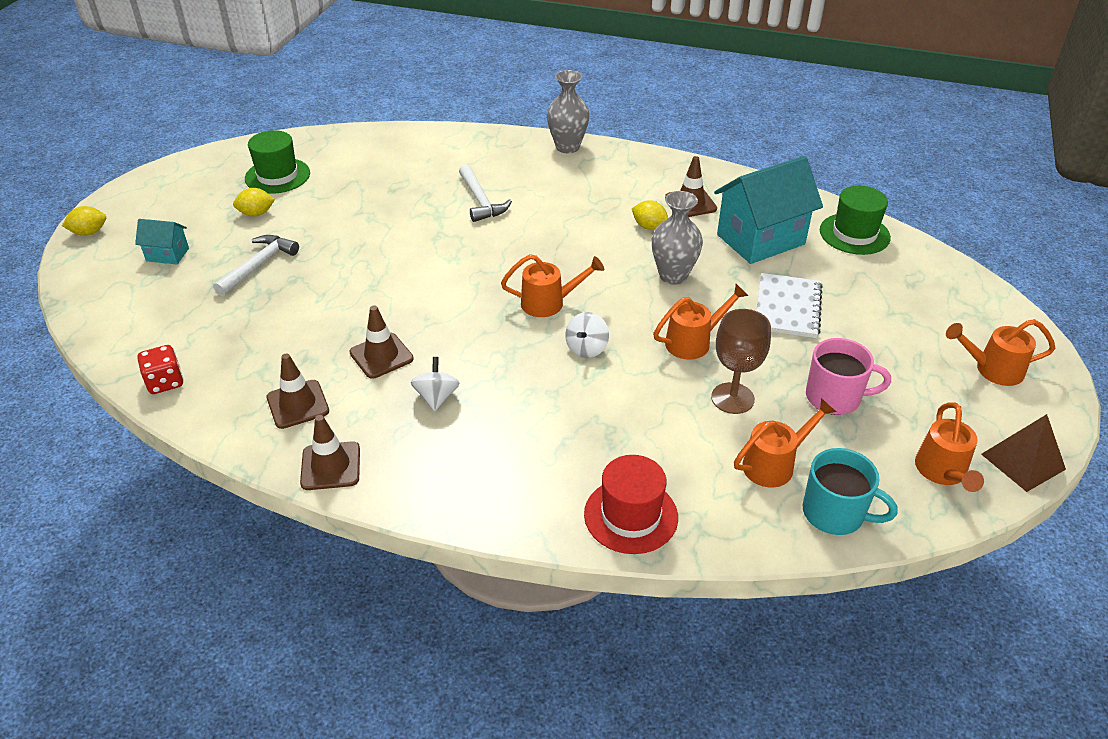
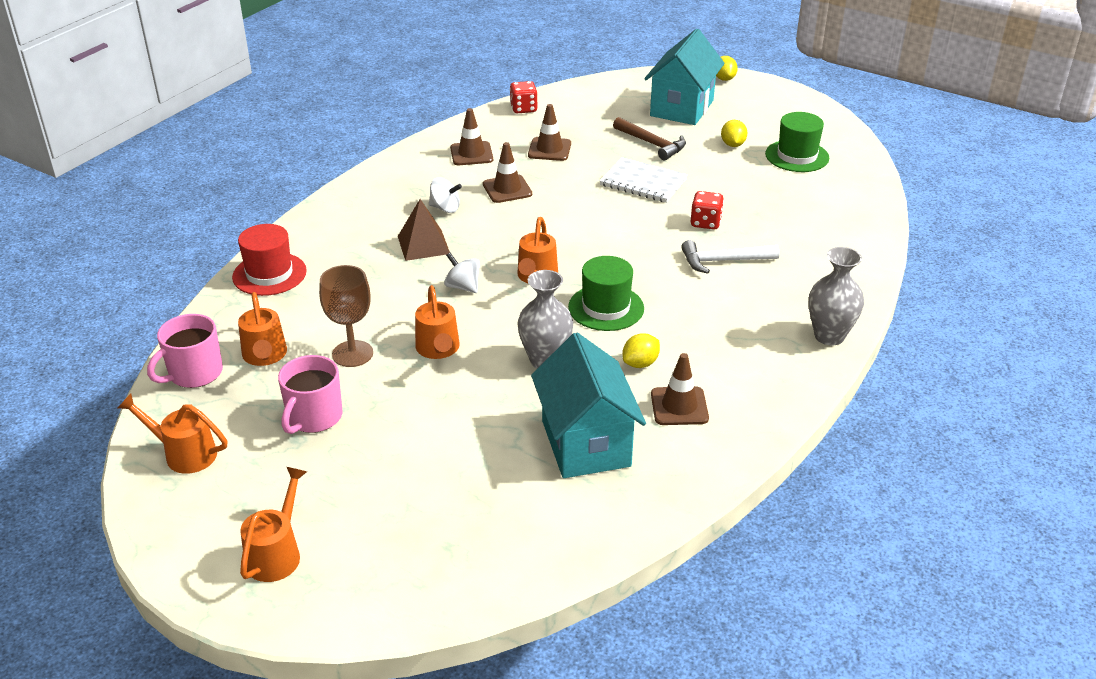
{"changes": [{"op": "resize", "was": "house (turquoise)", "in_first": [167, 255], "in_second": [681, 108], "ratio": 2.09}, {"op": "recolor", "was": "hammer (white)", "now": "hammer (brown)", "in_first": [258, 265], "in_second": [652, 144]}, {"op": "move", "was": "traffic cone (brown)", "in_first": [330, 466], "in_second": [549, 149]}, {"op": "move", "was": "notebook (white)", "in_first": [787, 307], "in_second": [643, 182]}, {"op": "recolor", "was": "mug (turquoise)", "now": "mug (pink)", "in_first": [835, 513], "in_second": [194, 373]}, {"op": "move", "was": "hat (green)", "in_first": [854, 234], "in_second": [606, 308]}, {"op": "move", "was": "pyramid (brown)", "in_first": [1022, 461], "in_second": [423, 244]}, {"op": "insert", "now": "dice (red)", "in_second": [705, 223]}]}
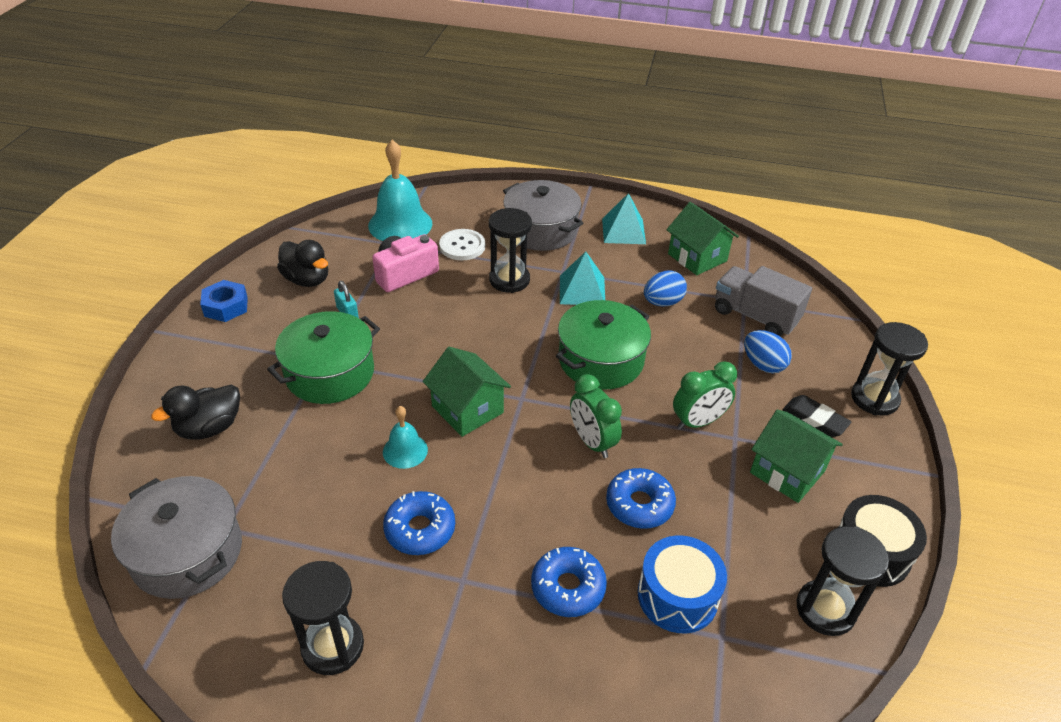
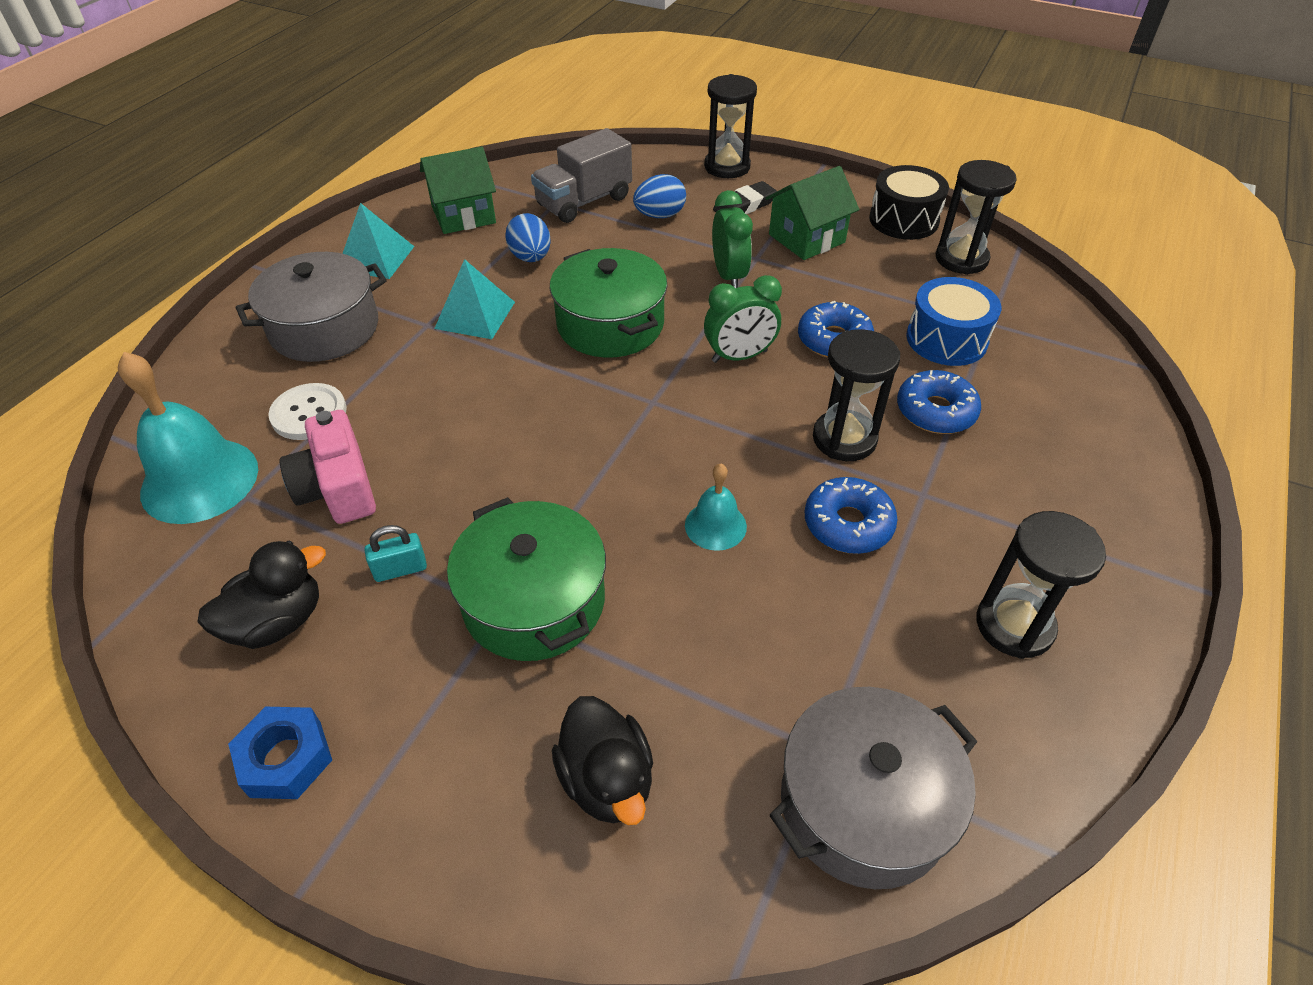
{"changes": [{"op": "delete", "was": "house (green)", "in_first": [467, 409]}, {"op": "move", "was": "hourglass (black)", "in_first": [509, 280], "in_second": [844, 439]}]}
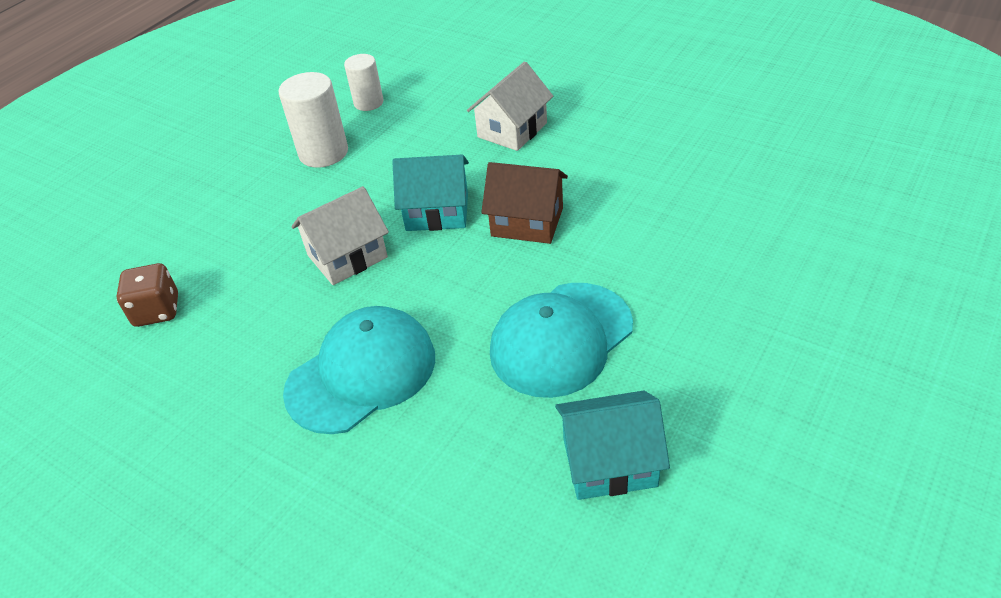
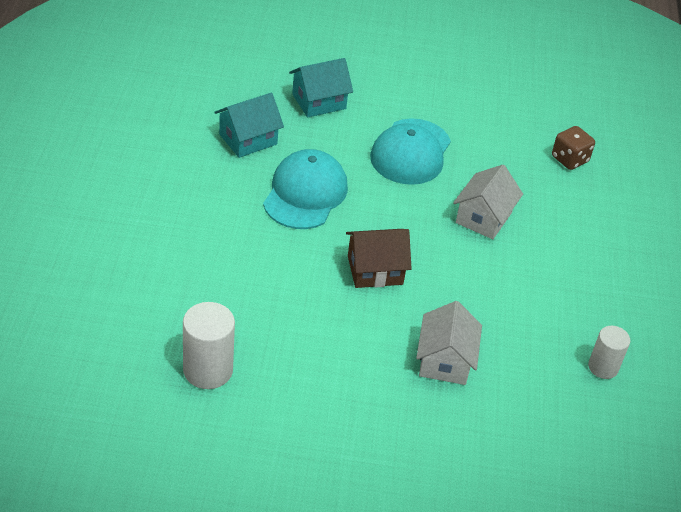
{"changes": [{"op": "move", "was": "cylinder (white)", "in_first": [323, 153], "in_second": [208, 370]}, {"op": "move", "was": "house (turquoise)", "in_first": [437, 212], "in_second": [319, 101]}]}
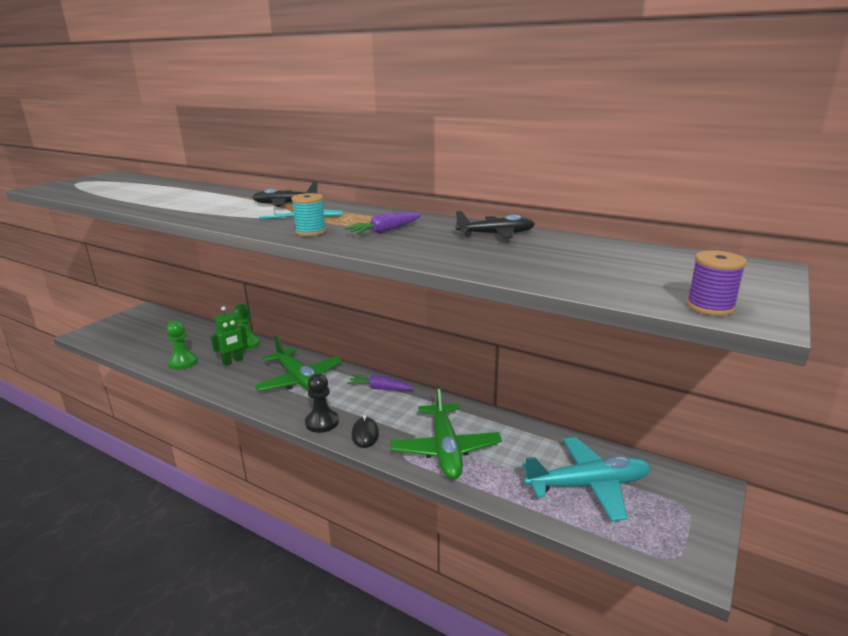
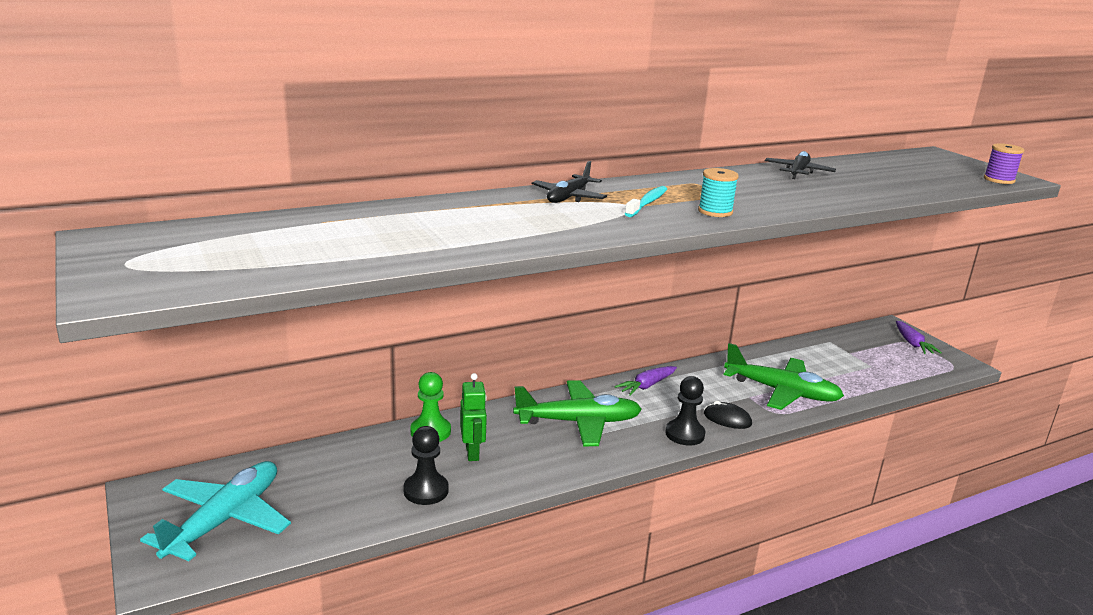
{"changes": [{"op": "recolor", "was": "pawn (green)", "now": "pawn (black)", "in_first": [183, 362], "in_second": [426, 490]}, {"op": "move", "was": "carrot (purple)", "in_first": [384, 231], "in_second": [912, 343]}, {"op": "move", "was": "plane (turquoise)", "in_first": [588, 485], "in_second": [225, 520]}]}
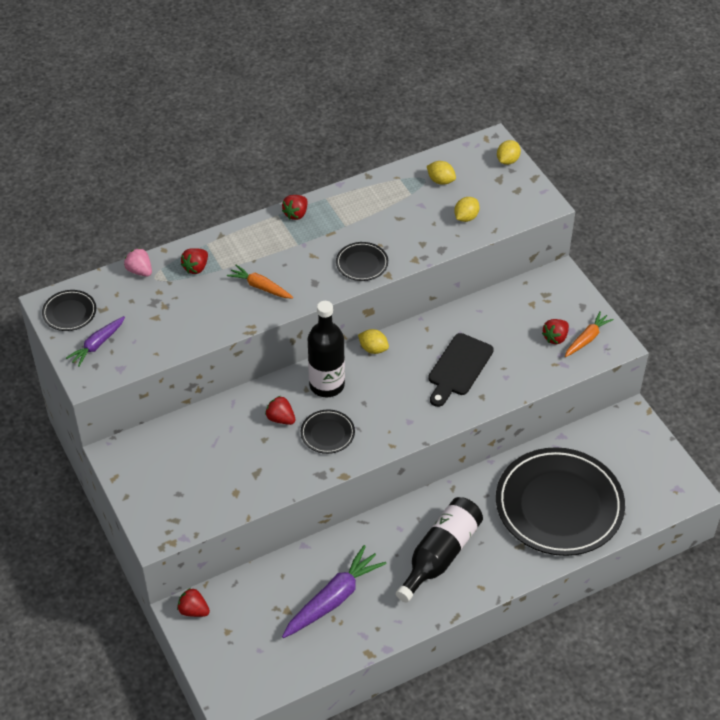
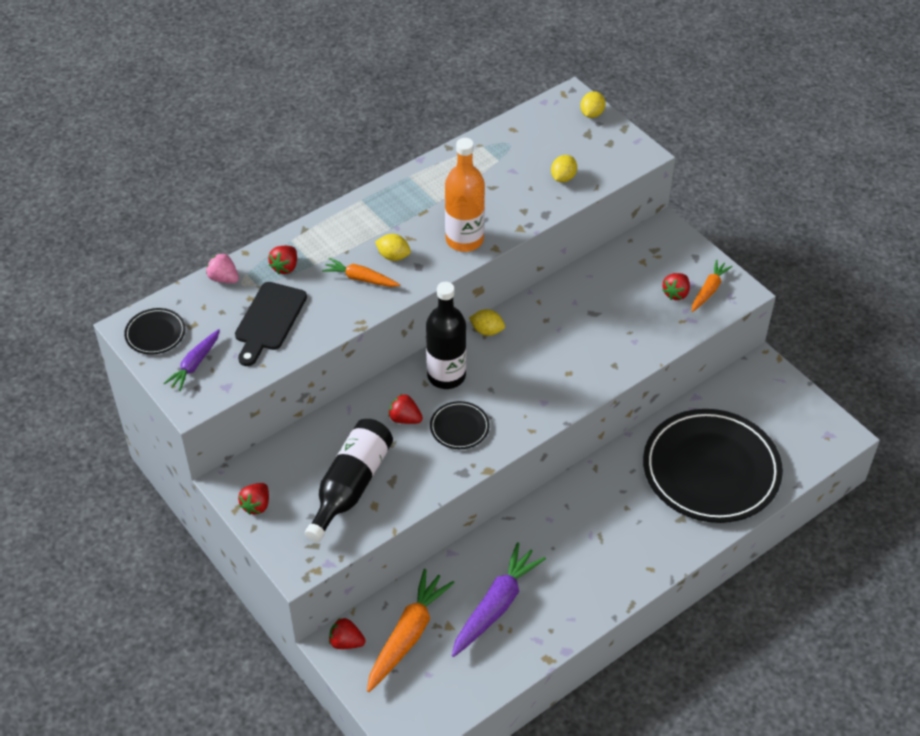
{"changes": [{"op": "move", "was": "strawberry (red)", "in_first": [296, 214], "in_second": [256, 505]}, {"op": "replace", "was": "plate (black)", "now": "bottle (orange)", "in_first": [362, 263], "in_second": [464, 240]}, {"op": "move", "was": "bottle (black)", "in_first": [440, 555], "in_second": [350, 485]}, {"op": "move", "was": "lemon (yellow)", "in_first": [440, 181], "in_second": [393, 256]}, {"op": "move", "was": "cutting board (black)", "in_first": [458, 368], "in_second": [269, 320]}, {"op": "insert", "now": "carrot (orange)", "in_second": [407, 635]}]}
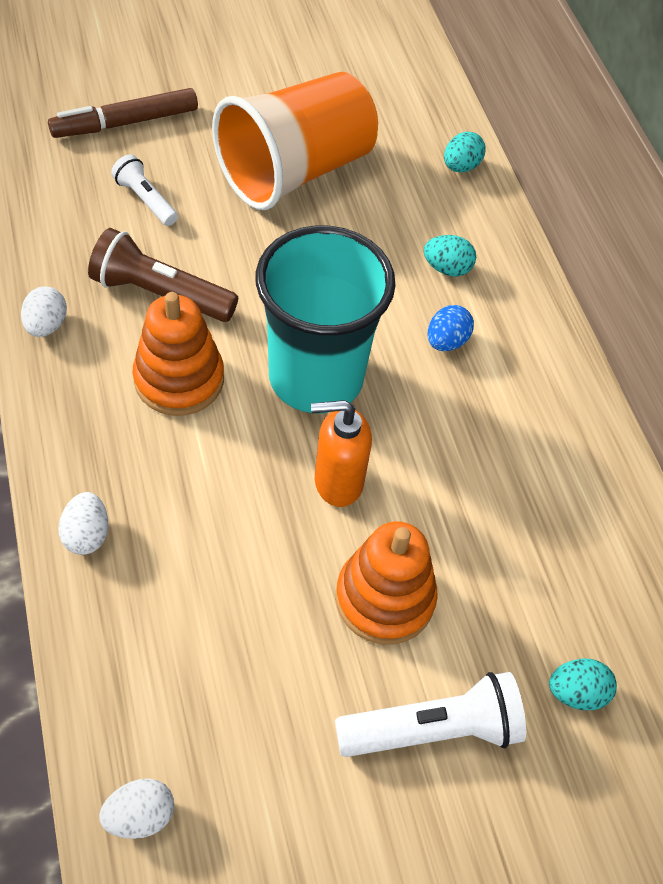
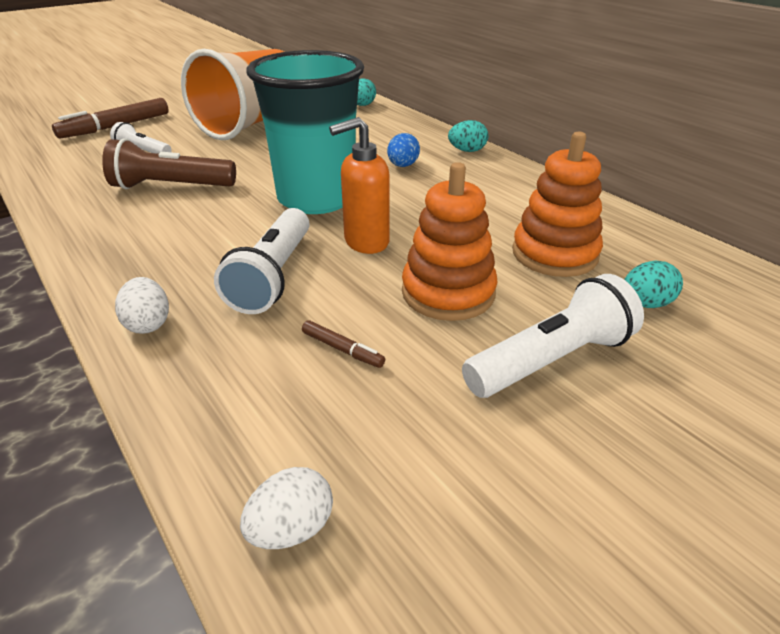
{"changes": [{"op": "delete", "was": "egg (white)", "in_first": [46, 325]}, {"op": "move", "was": "stacking toy (orange)", "in_first": [179, 379], "in_second": [554, 254]}, {"op": "move", "was": "egg (turquoise)", "in_first": [447, 268], "in_second": [467, 151]}, {"op": "insert", "now": "flashlight (white)", "in_second": [273, 276]}, {"op": "insert", "now": "marker (brown)", "in_second": [342, 349]}]}
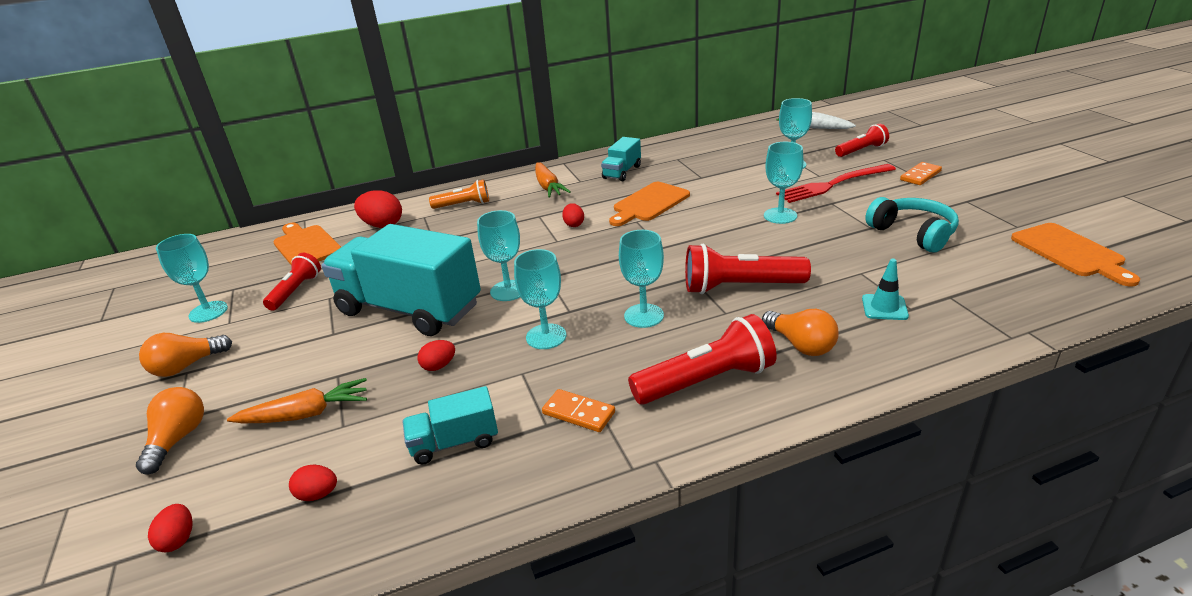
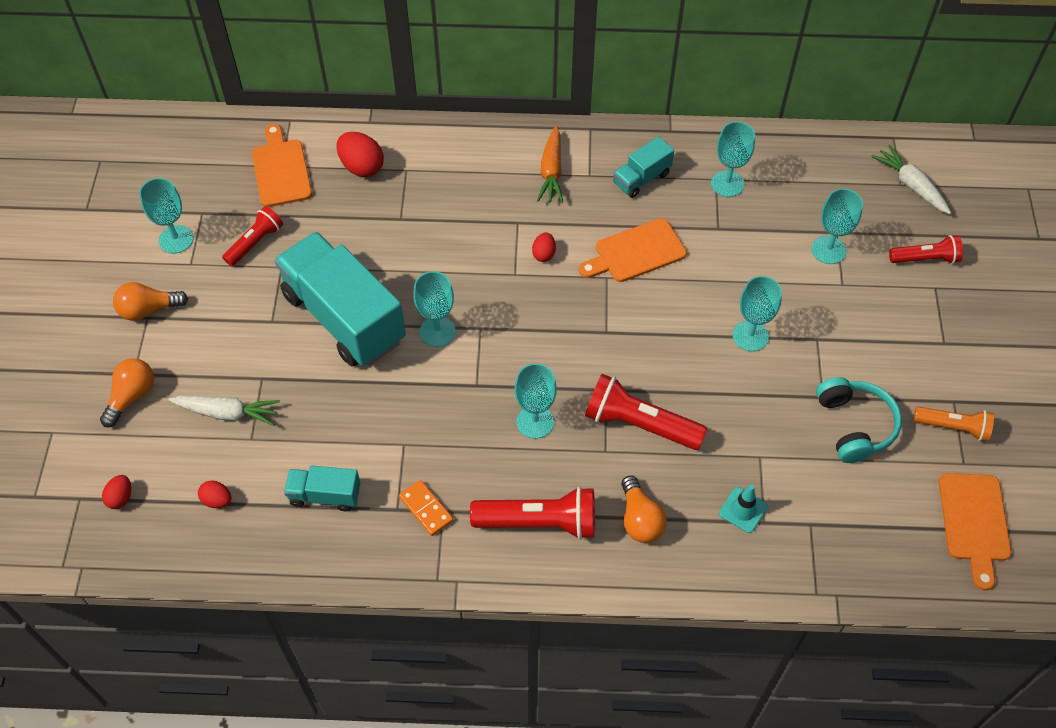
{"changes": [{"op": "recolor", "was": "carrot (orange)", "now": "carrot (white)", "in_first": [306, 414], "in_second": [227, 413]}, {"op": "delete", "was": "egg (red)", "in_first": [439, 366]}, {"op": "move", "was": "flashlight (orange)", "in_first": [463, 205], "in_second": [953, 427]}, {"op": "move", "was": "goblet (turquoise)", "in_first": [546, 336], "in_second": [727, 184]}, {"op": "delete", "was": "fork (red)", "in_first": [832, 184]}, {"op": "delete", "was": "domino (orange)", "in_first": [920, 176]}]}
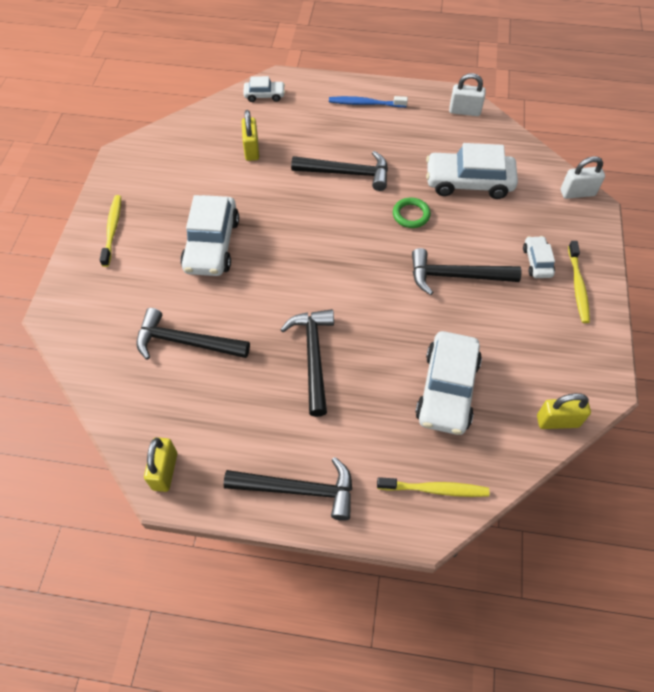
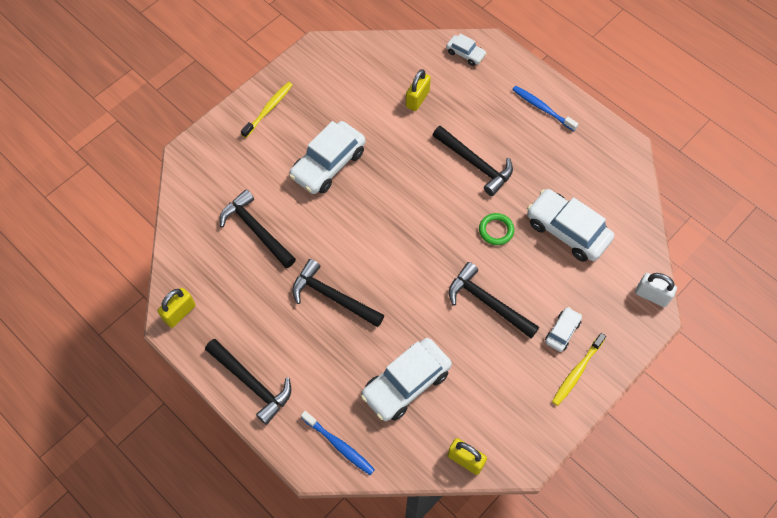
{"changes": [{"op": "rotate", "was": "hammer (black)", "in_first": [313, 357], "in_second": [333, 297], "clockwise": -90}, {"op": "recolor", "was": "toothbrush (yellow)", "now": "toothbrush (blue)", "in_first": [435, 489], "in_second": [339, 445]}, {"op": "delete", "was": "padlock (white)", "in_first": [464, 111]}]}
